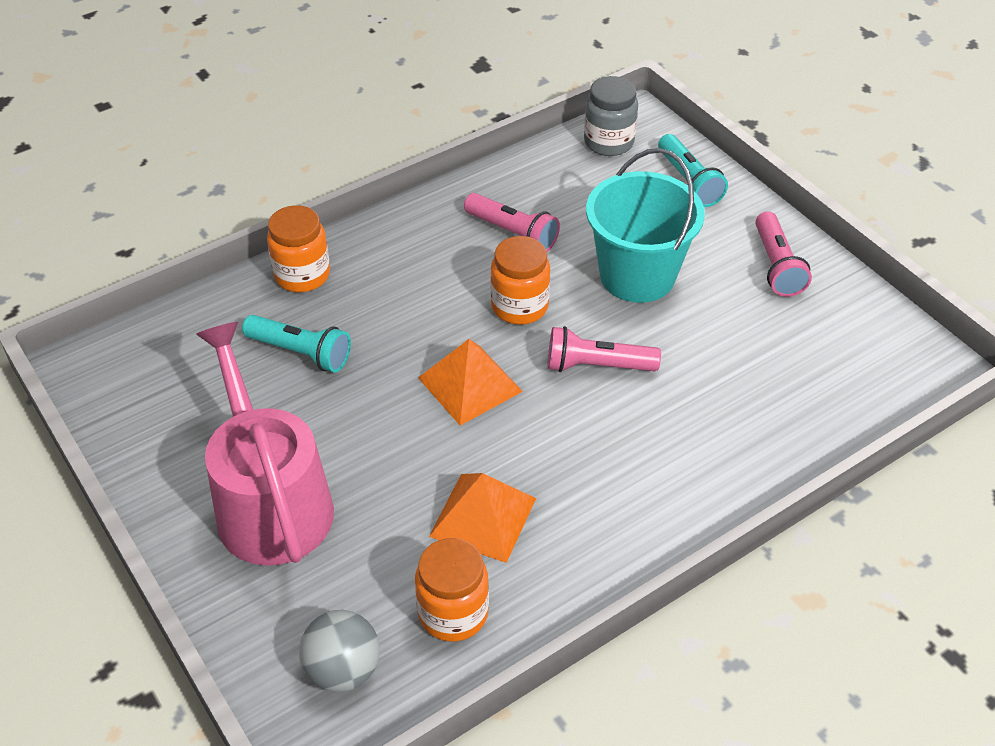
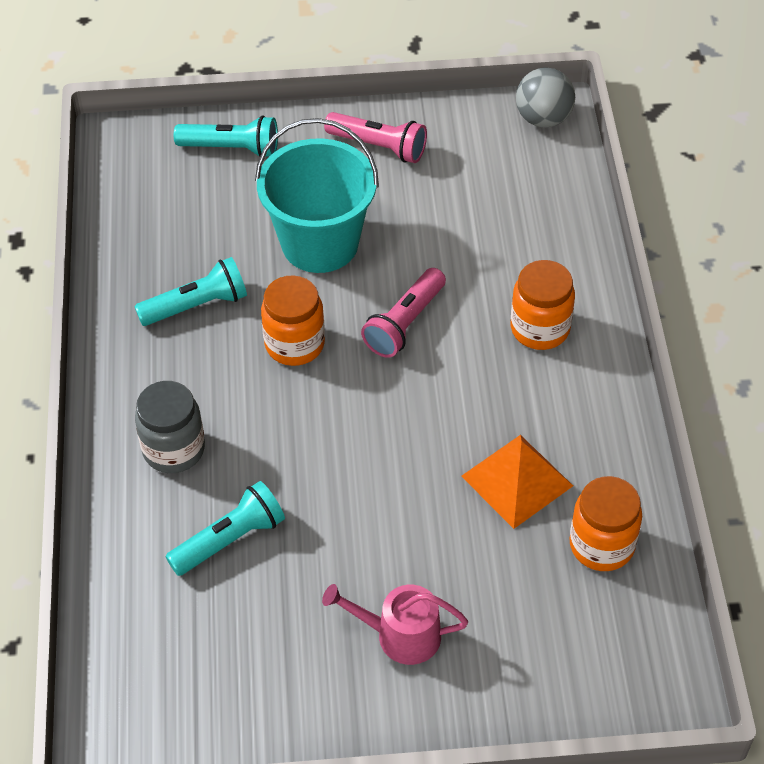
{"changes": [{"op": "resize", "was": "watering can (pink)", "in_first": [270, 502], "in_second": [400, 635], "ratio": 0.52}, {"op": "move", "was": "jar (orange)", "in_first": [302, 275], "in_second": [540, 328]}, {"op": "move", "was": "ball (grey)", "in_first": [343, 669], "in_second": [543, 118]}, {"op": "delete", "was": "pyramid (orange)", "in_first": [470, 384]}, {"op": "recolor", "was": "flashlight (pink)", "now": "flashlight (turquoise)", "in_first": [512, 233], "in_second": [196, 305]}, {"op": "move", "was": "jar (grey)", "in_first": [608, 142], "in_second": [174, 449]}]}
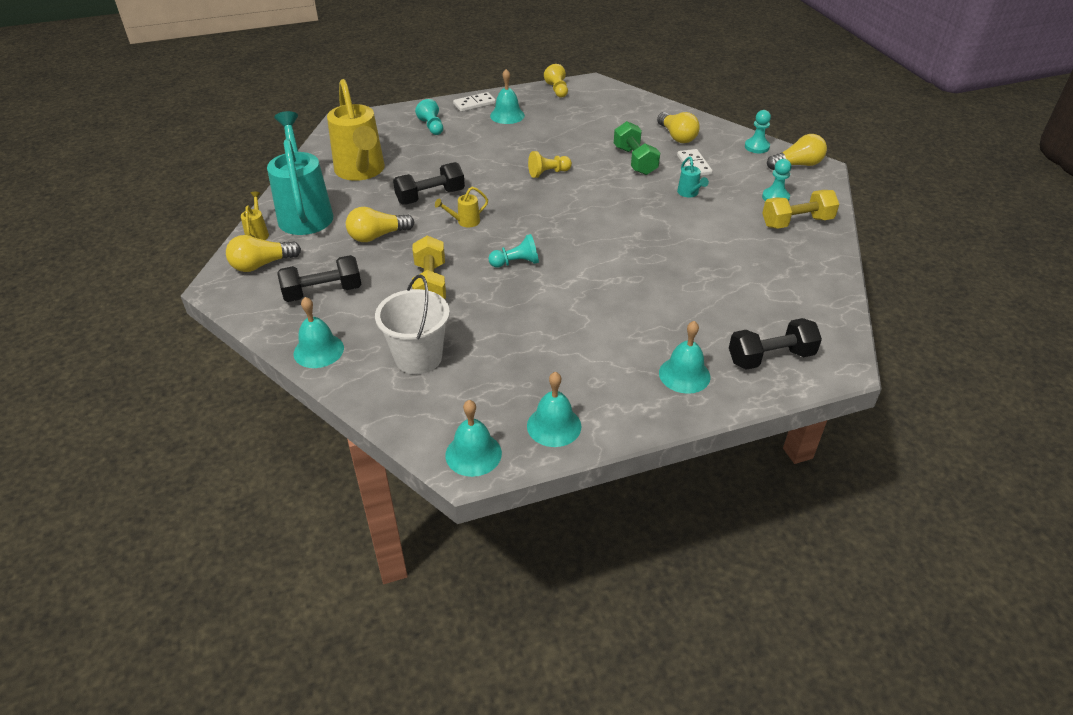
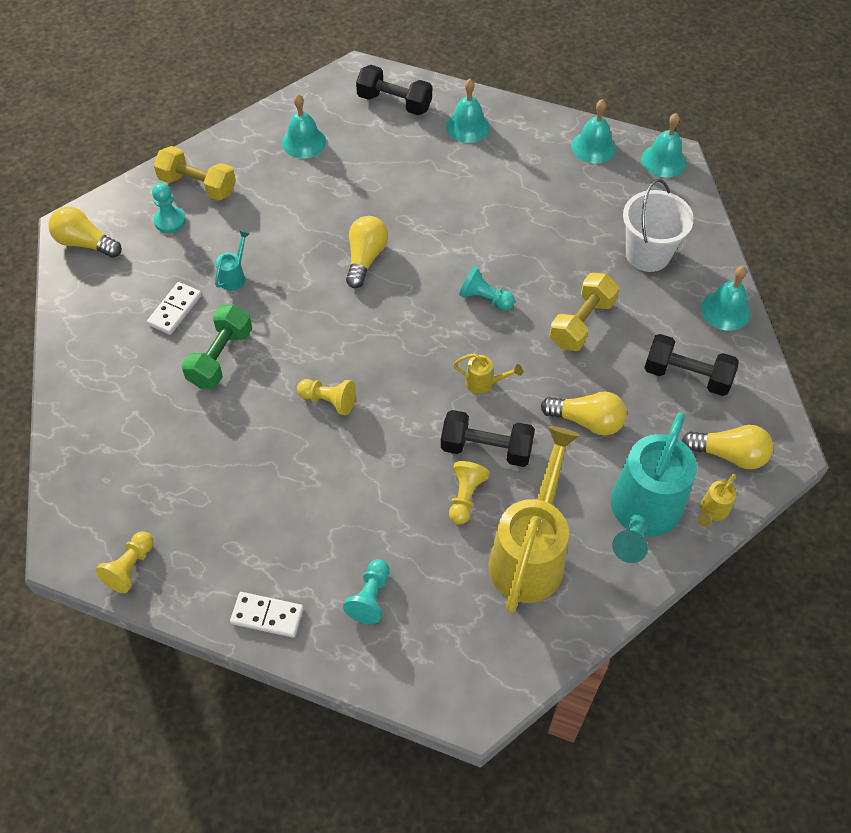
{"changes": [{"op": "move", "was": "bell (turquoise)", "in_first": [507, 115], "in_second": [304, 142]}, {"op": "move", "was": "light bulb (yellow)", "in_first": [677, 136], "in_second": [365, 258]}, {"op": "delete", "was": "pawn (turquoise)", "in_first": [756, 147]}, {"op": "insert", "now": "pawn (yellow)", "in_second": [465, 497]}]}
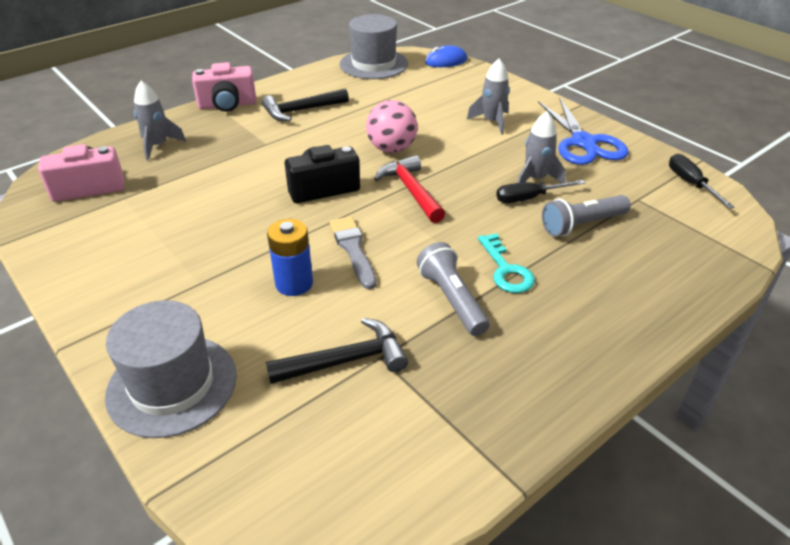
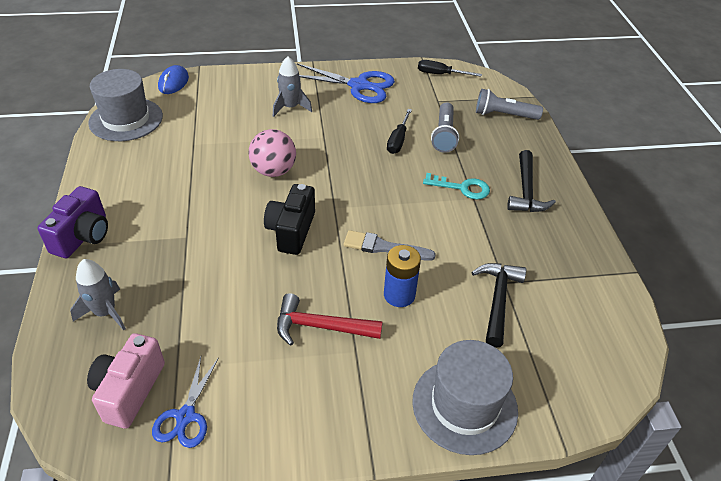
{"changes": [{"op": "recolor", "was": "camera (pink)", "now": "camera (purple)", "in_first": [227, 105], "in_second": [83, 236]}, {"op": "move", "was": "hammer (black)", "in_first": [301, 110], "in_second": [526, 191]}, {"op": "move", "was": "hammer (red)", "in_first": [411, 190], "in_second": [320, 327]}, {"op": "move", "was": "flashlight (grey)", "in_first": [452, 300], "in_second": [504, 115]}, {"op": "delete", "was": "rocket (grey)", "in_first": [535, 179]}, {"op": "insert", "now": "scissors (blue)", "in_second": [186, 416]}]}
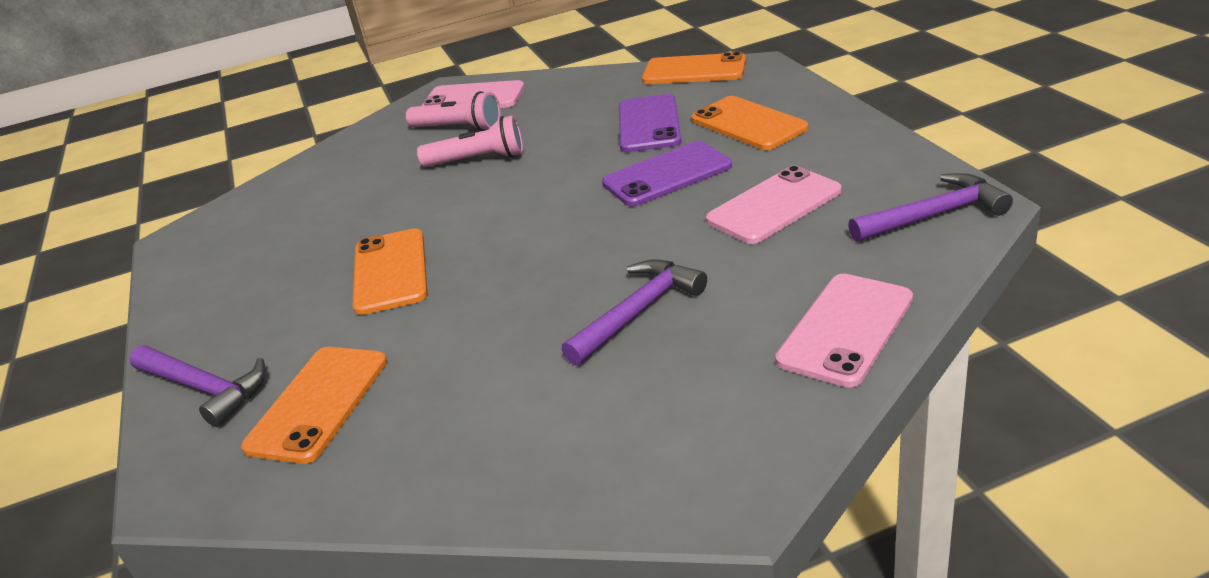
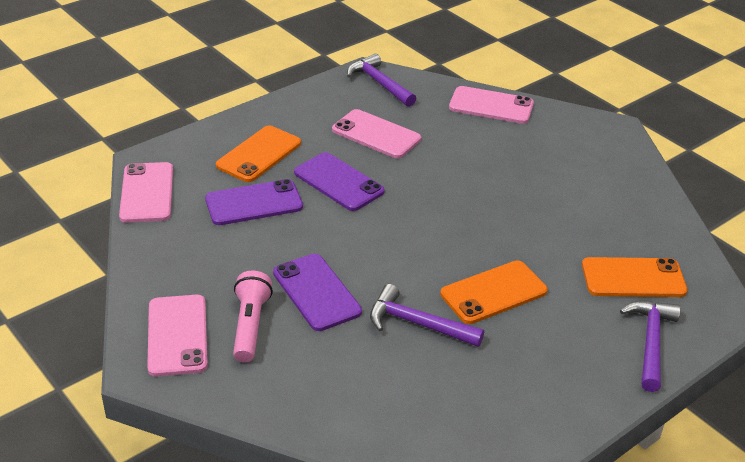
{"changes": [{"op": "replace", "was": "flashlight (pink)", "now": "phone (purple)", "in_first": [478, 160], "in_second": [316, 292]}, {"op": "move", "was": "hammer (purple)", "in_first": [638, 312], "in_second": [417, 324]}, {"op": "recolor", "was": "phone (orange)", "now": "phone (pink)", "in_first": [694, 70], "in_second": [147, 193]}]}
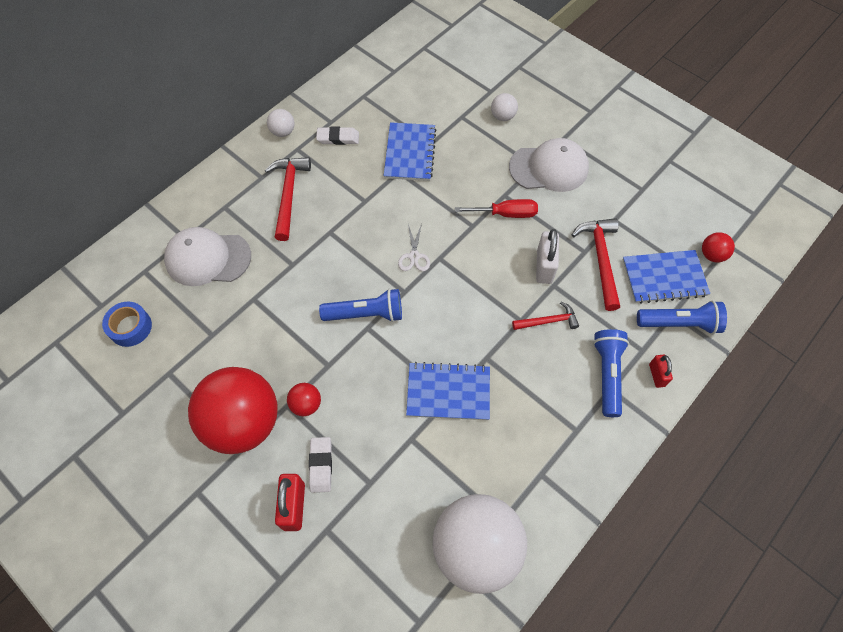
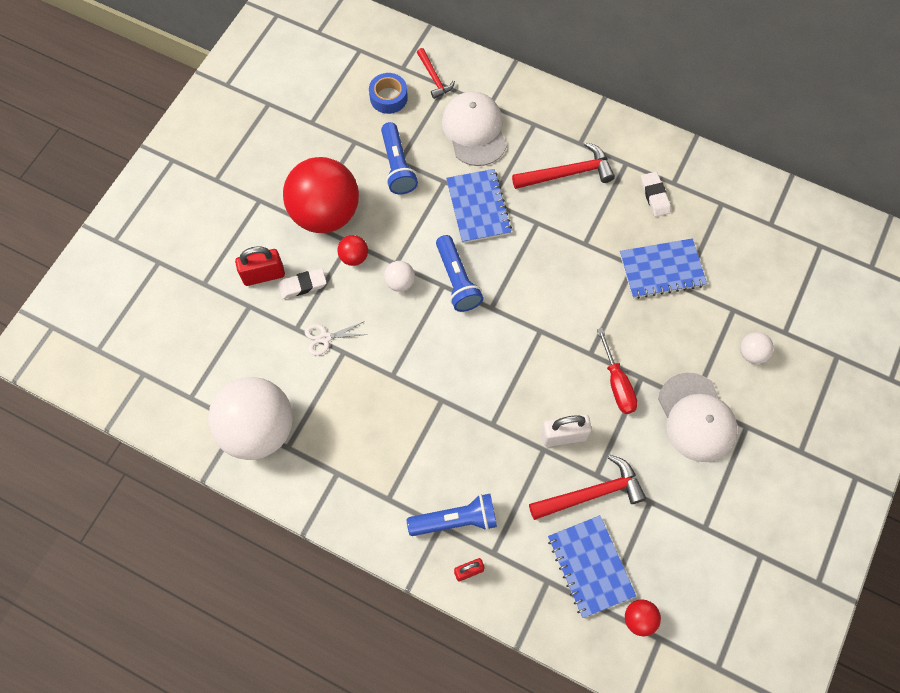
{"changes": [{"op": "move", "was": "ball (white)", "in_first": [283, 132], "in_second": [400, 282]}, {"op": "move", "was": "scissors (white)", "in_first": [414, 256], "in_second": [325, 338]}, {"op": "move", "was": "notebook (blue)", "in_first": [448, 392], "in_second": [478, 207]}, {"op": "move", "was": "hammer (red)", "in_first": [548, 321], "in_second": [434, 78]}, {"op": "move", "was": "flashlight (blue)", "in_first": [679, 323], "in_second": [397, 166]}]}
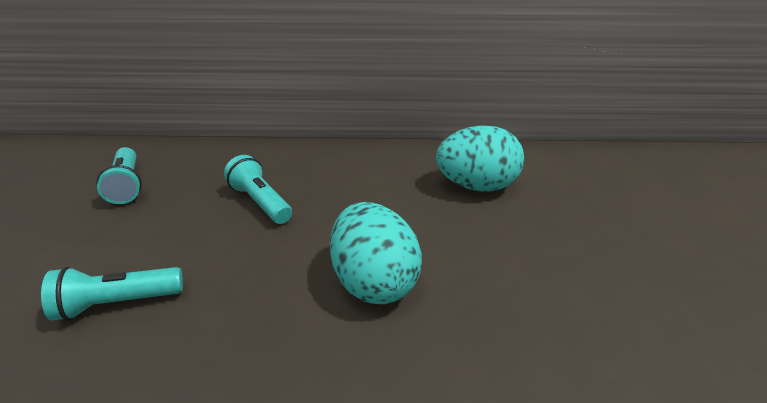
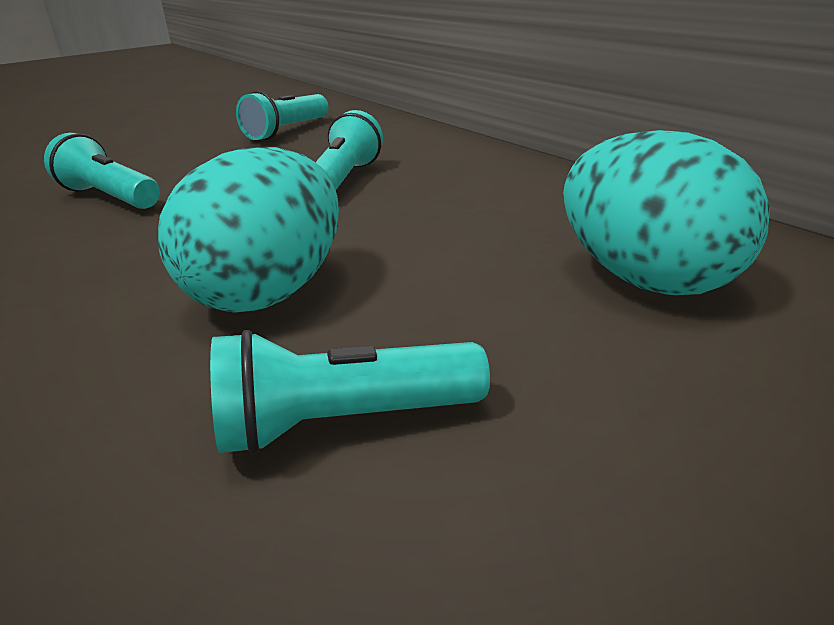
{"changes": [{"op": "insert", "now": "flashlight (turquoise)", "in_second": [343, 423]}]}
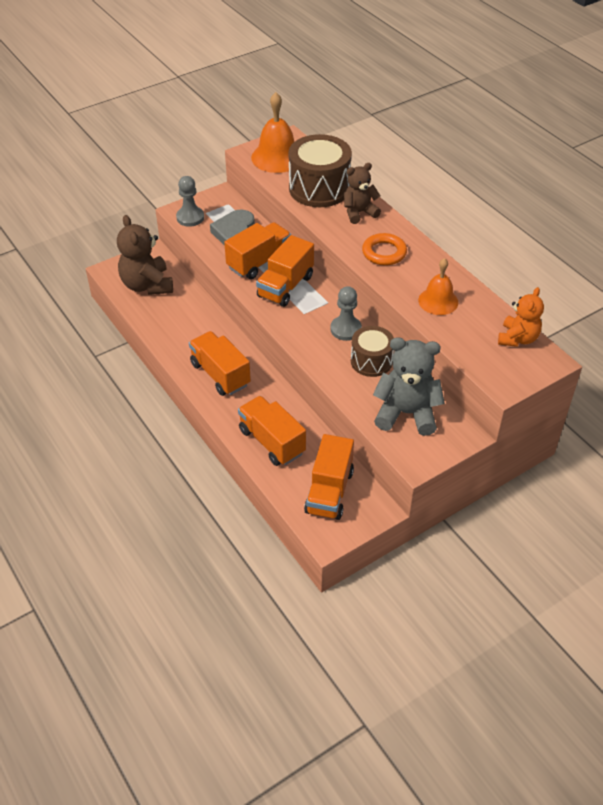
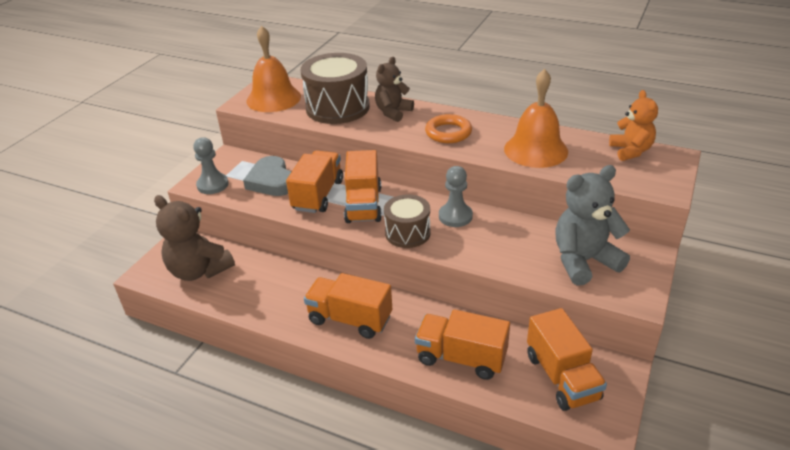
{"changes": [{"op": "move", "was": "drum (brown)", "in_first": [371, 361], "in_second": [407, 233]}, {"op": "resize", "was": "bell (orange)", "in_first": [438, 301], "in_second": [536, 150], "ratio": 1.52}]}
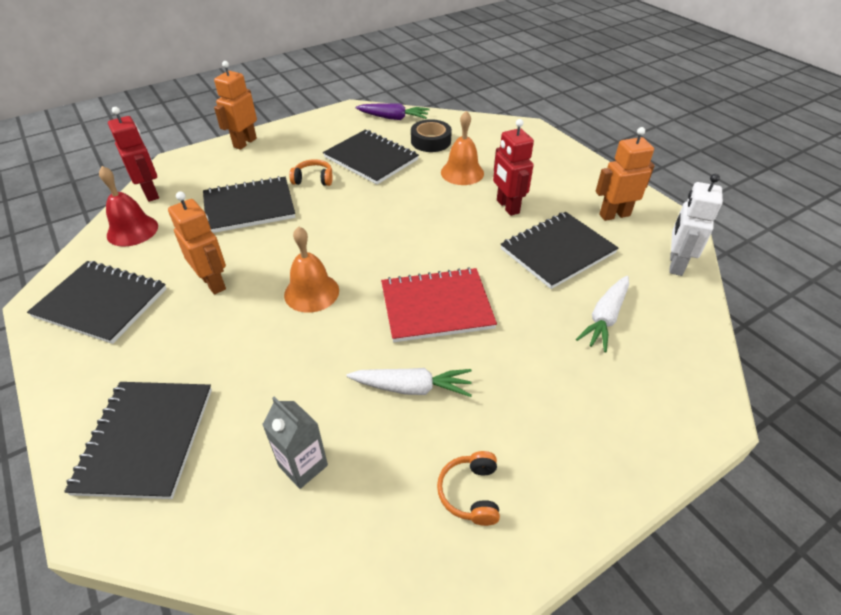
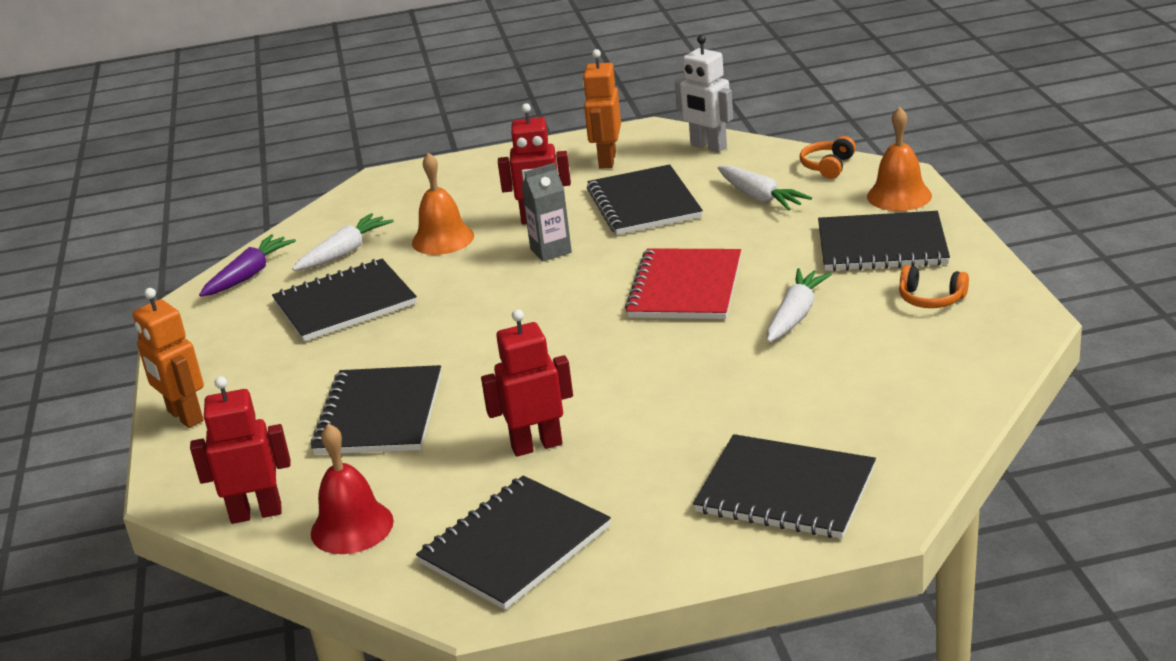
{"changes": [{"op": "recolor", "was": "robot (orange)", "now": "robot (red)", "in_first": [213, 283], "in_second": [536, 445]}, {"op": "move", "was": "carton (grey)", "in_first": [303, 465], "in_second": [550, 251]}, {"op": "move", "was": "bell (orange)", "in_first": [311, 292], "in_second": [899, 196]}, {"op": "move", "was": "headphones (orange)", "in_first": [313, 179], "in_second": [828, 166]}, {"op": "replace", "was": "tape (black)", "now": "carrot (white)", "in_first": [431, 141], "in_second": [344, 252]}, {"op": "insert", "now": "notebook (black)", "in_second": [882, 245]}]}
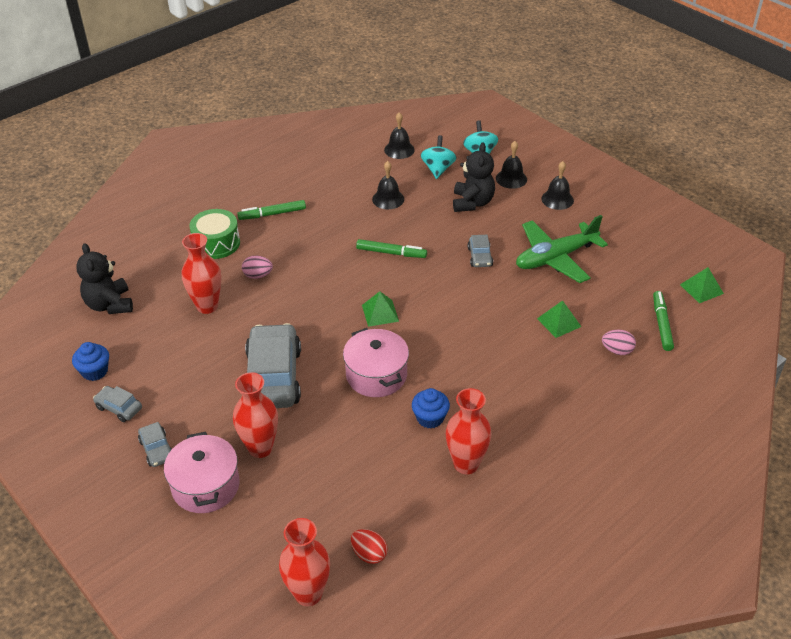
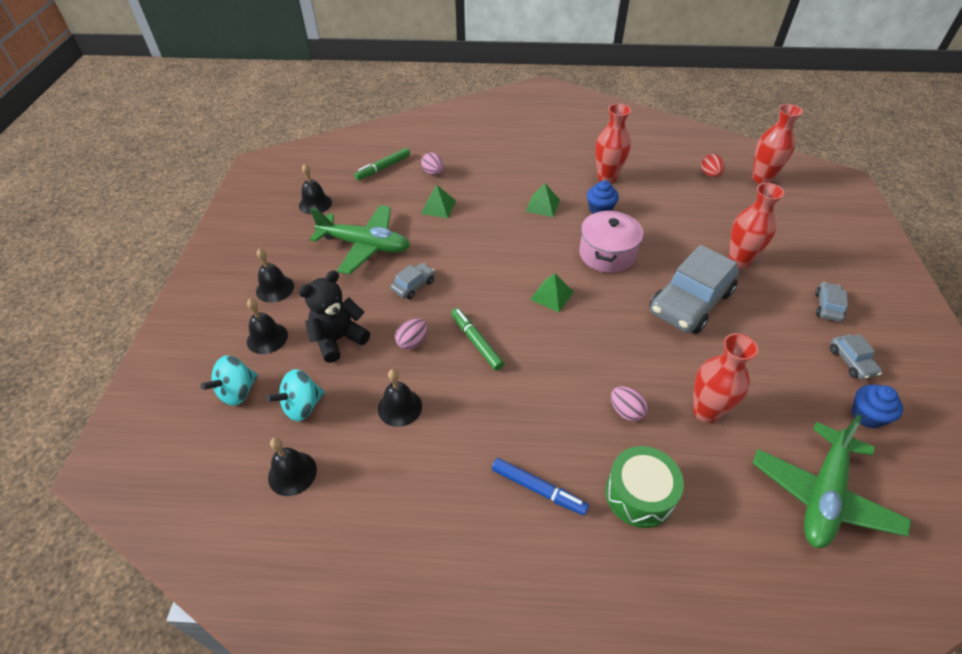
{"changes": [{"op": "replace", "was": "teddy bear (black)", "now": "plane (green)", "in_first": [109, 305], "in_second": [822, 494]}, {"op": "delete", "was": "pot (pink)", "in_first": [205, 486]}, {"op": "recolor", "was": "marker (green)", "now": "marker (blue)", "in_first": [272, 214], "in_second": [538, 489]}, {"op": "move", "was": "pyramid (green)", "in_first": [701, 289], "in_second": [543, 205]}, {"op": "insert", "now": "bell (black)", "in_second": [315, 204]}, {"op": "insert", "now": "egg (pink)", "in_second": [412, 342]}]}
